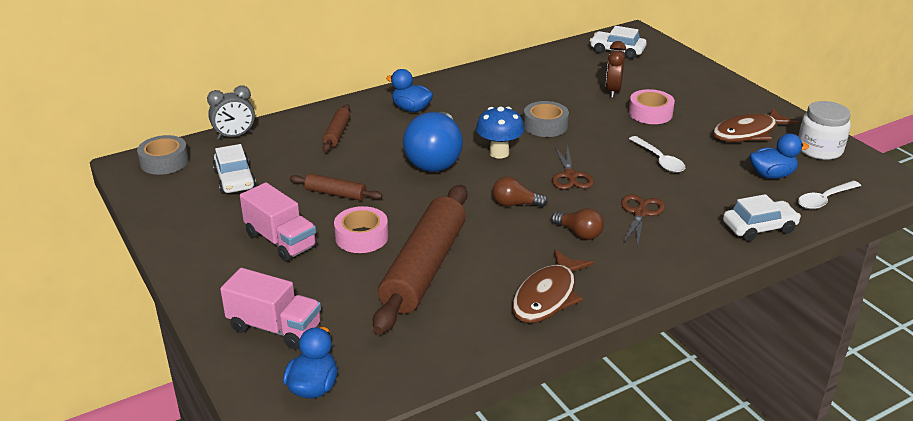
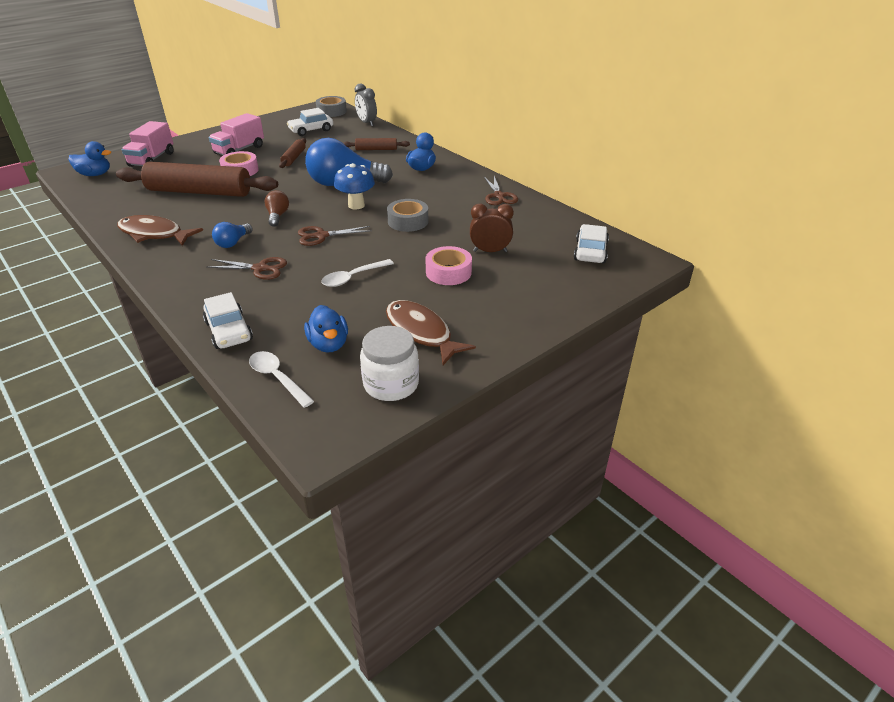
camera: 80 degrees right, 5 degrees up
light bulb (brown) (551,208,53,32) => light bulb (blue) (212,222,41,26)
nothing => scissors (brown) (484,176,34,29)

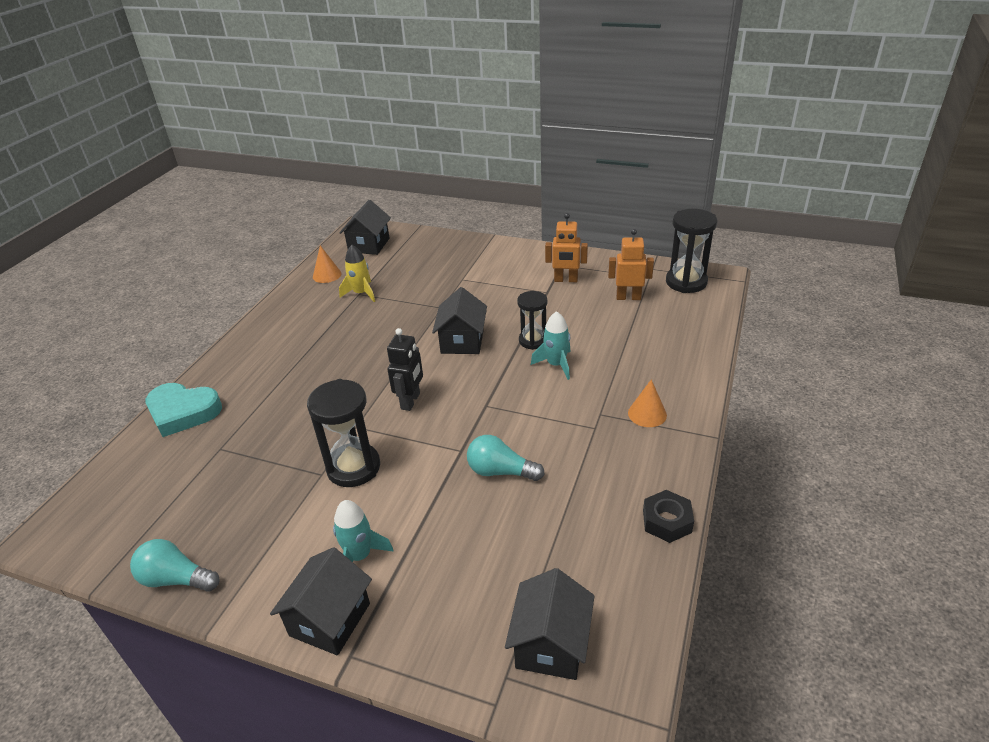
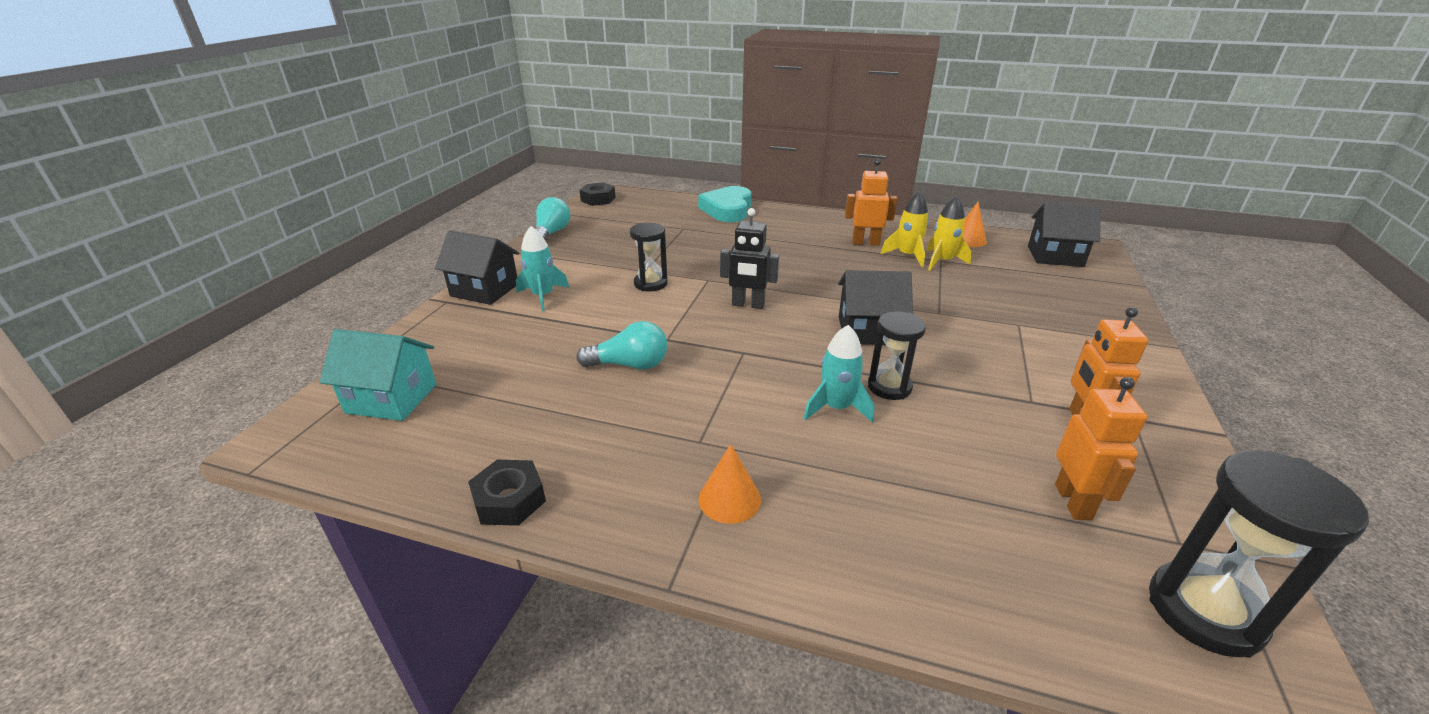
camera: 85 degrees right, 5 degrees down
hourglass (black) (307,379,73,108) => hourglass (black) (630,223,38,68), x0.65
light bulb (turquoise) (467,435,78,46) => light bulb (turquoise) (576,321,91,49), 75 degrees clockwise
house (black) (505,568,89,112) => house (turquoise) (320,329,116,92)
nothing => nut (black) (580,182,36,24)
nothing => robot (orange) (845,159,52,87)
nothing => rocket (yellow) (880,191,49,76)

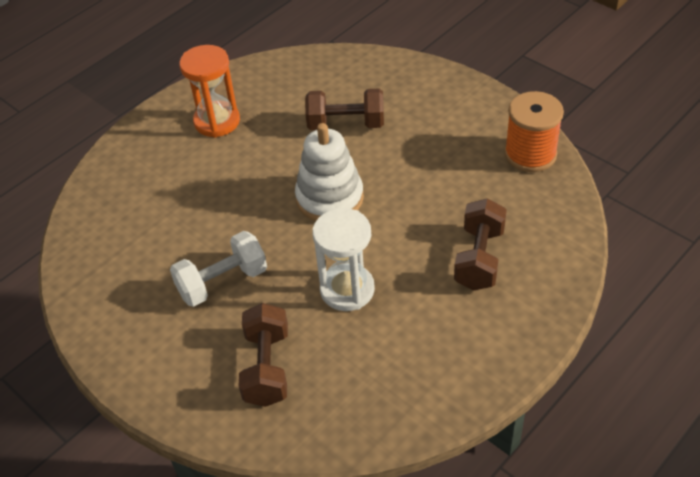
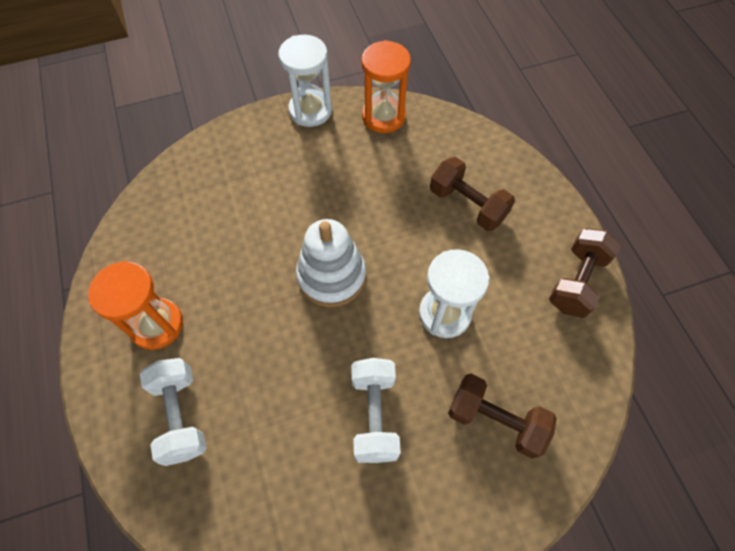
camera: 65 degrees left, 15 degrees up
dumbbell (brown) (305,89,79,41) => dumbbell (brown) (549,228,72,90), shifted
spool (orange) (504,91,60,81) => hourglass (orange) (361,40,50,93)
nothing => dumbbell (white) (140,358,67,108)
nothing => hourglass (white) (278,35,54,92)

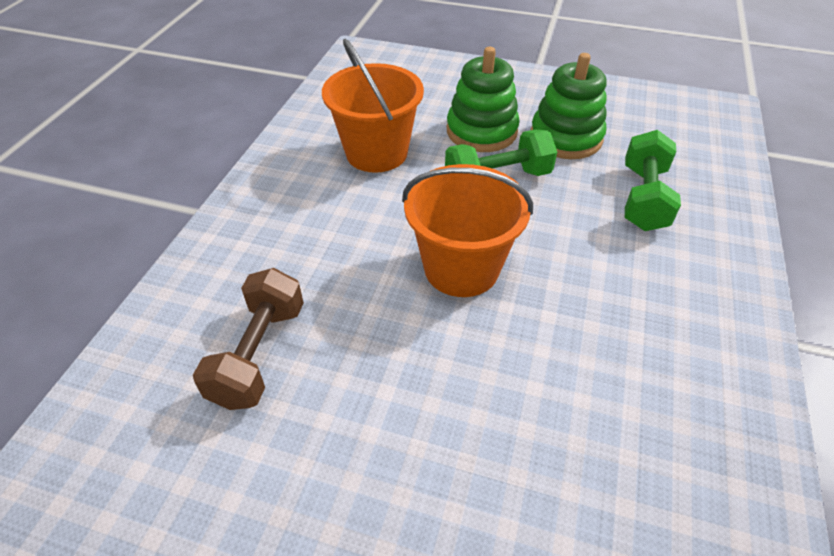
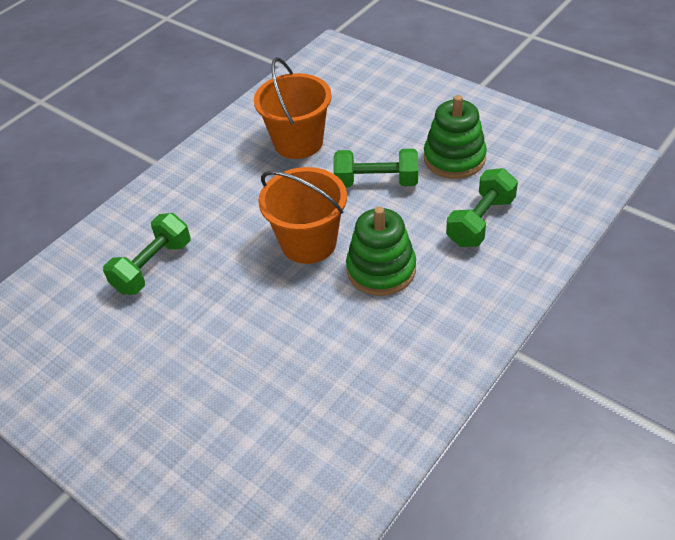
camera: 25 degrees right, 0 degrees up
dumbbell (brown) (193,268,111,142) => dumbbell (green) (103,213,87,82)
stacking toy (green) (447,47,73,105) => stacking toy (green) (346,207,70,89), shifted

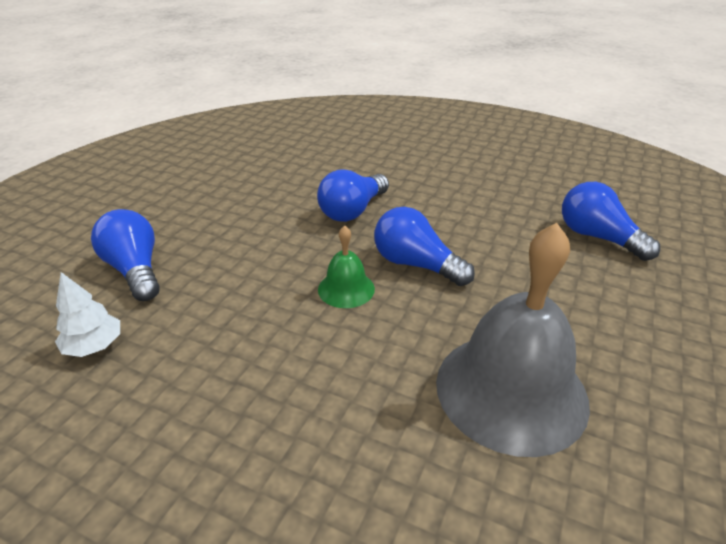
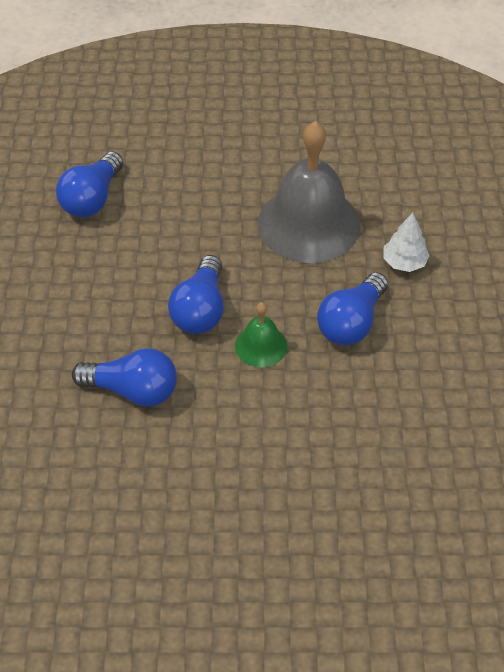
camera: 115 degrees left, 15 degrees up
tree (white) (55,272,65,85) => tree (white) (383,213,47,59), shifted
light bulb (blue) (91,209,69,92) => light bulb (blue) (317,272,71,73), shifted

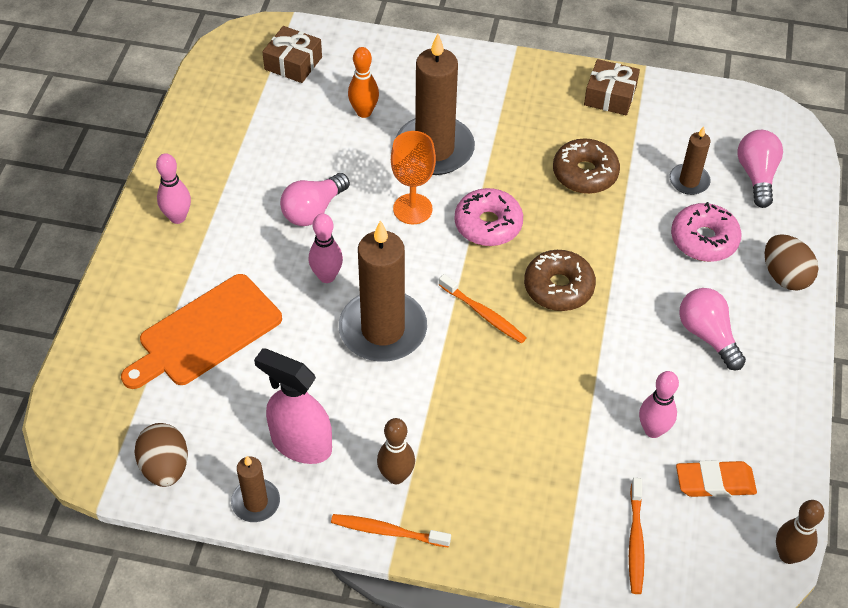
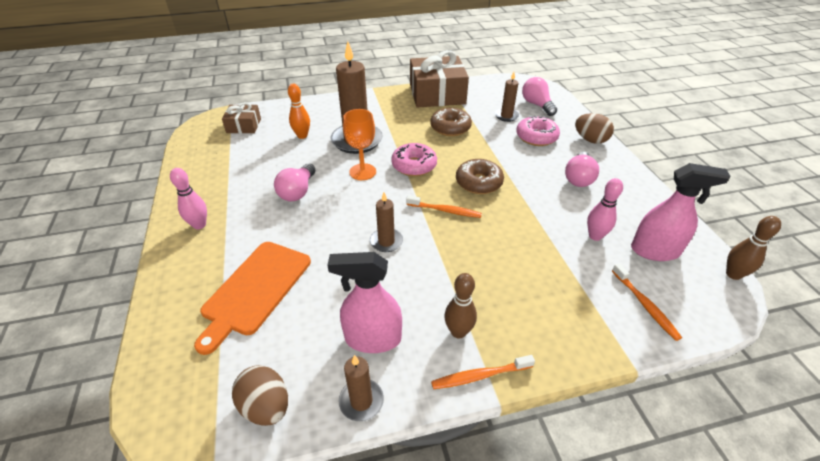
camera: 25 degrees left, 10 degrees down
bowling pin (pink) (309,213,34,70) => nothing
candle (brown) (339,220,88,142) => candle (brown) (370,192,33,60), x0.51
gift (brown) (584,59,56,57) => gift (brown) (410,50,59,58), x1.92
eraser (orange) (676,460,81,37) => spray bottle (pink) (631,163,100,98)
light bulb (pink) (679,288,67,82) => light bulb (pink) (565,152,34,35), 105 degrees counterclockwise

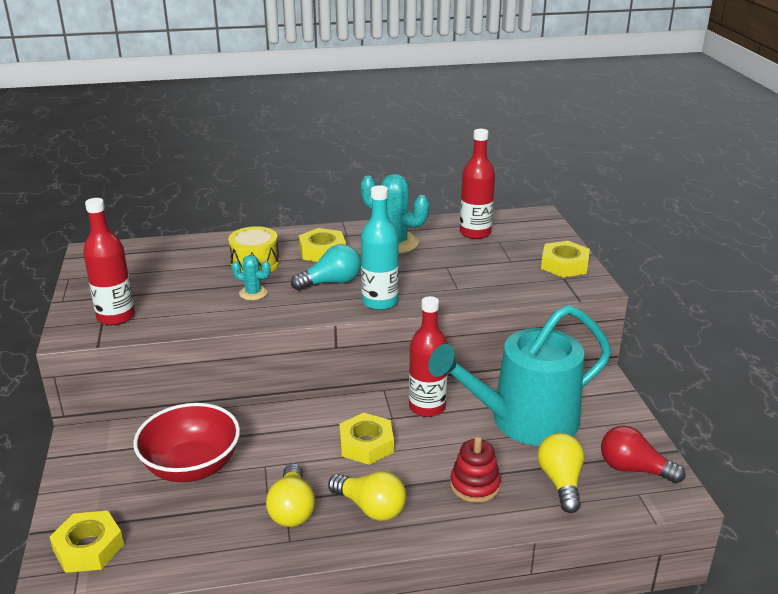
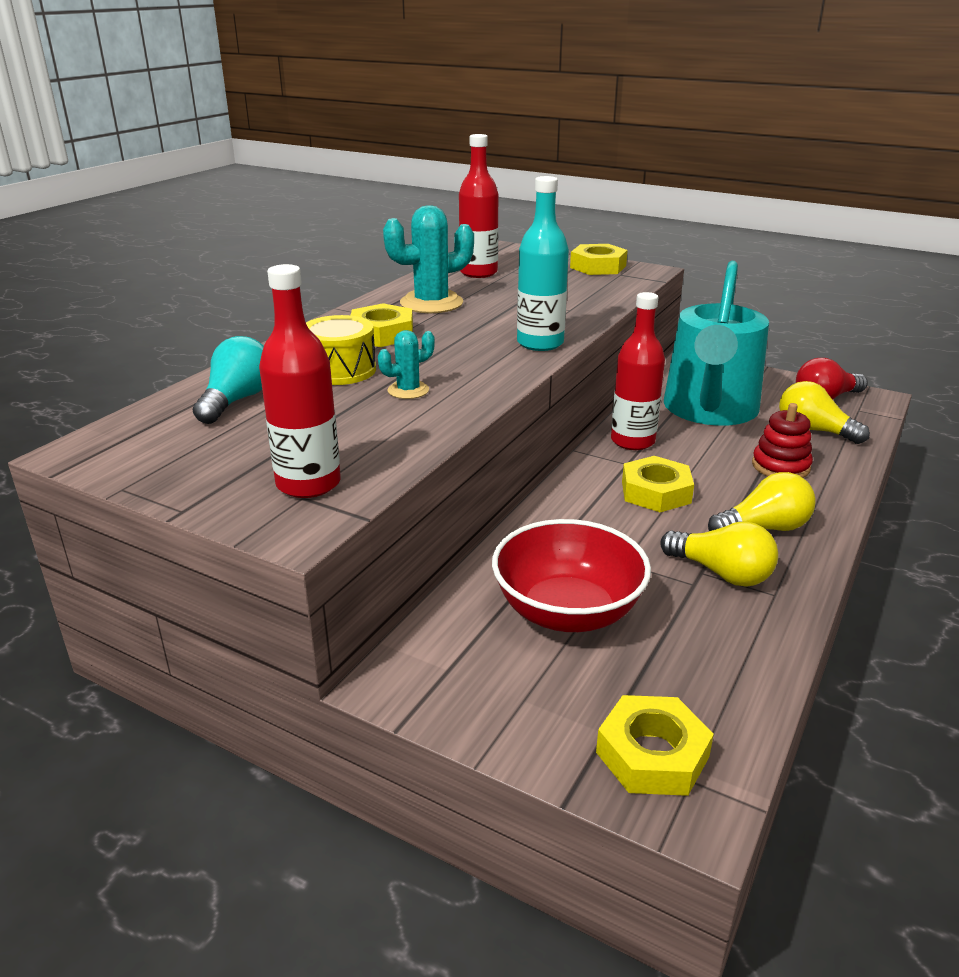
camera: 50 degrees left, 0 degrees up
light bulb (turquoise) (291,244,70,47) => light bulb (turquoise) (193,336,71,88), shifted

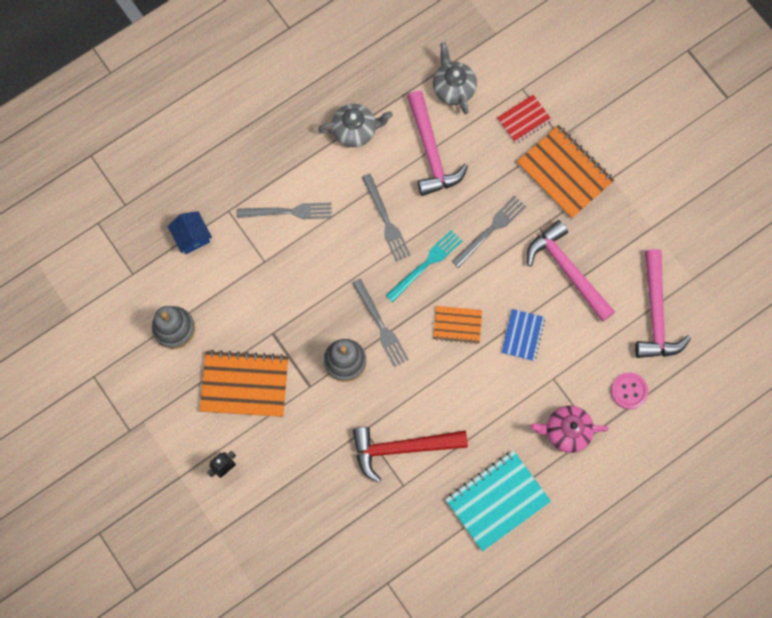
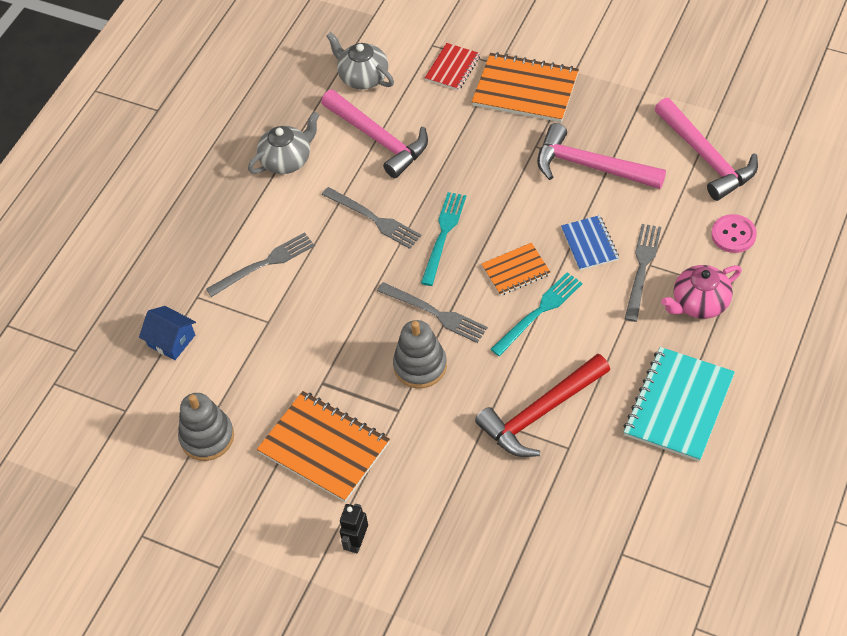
camera: 25 degrees left, 20 degrees down
notebook (orange) (200,350,88,67) => notebook (orange) (257,391,133,111), 60 degrees clockwise
fork (grey) (452,196,74,72) => fork (grey) (625,224,36,98), shifted
nothing => fork (turquoise) (490,272,93,84)

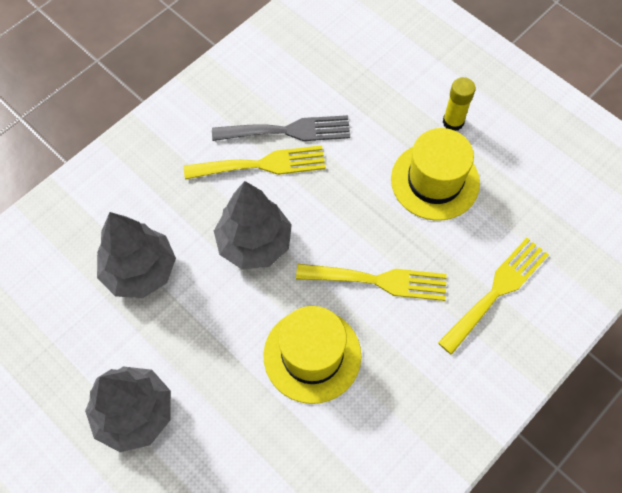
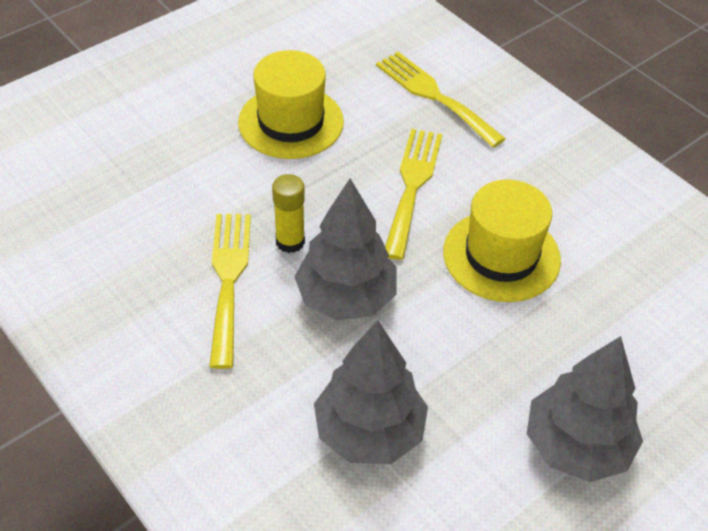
camera: 85 degrees left, 15 degrees down
fork (grey) (212,115,138,26) => nothing
glue stick (yellow) (443,77,33,54) => glue stick (yellow) (272,174,33,79), shifted

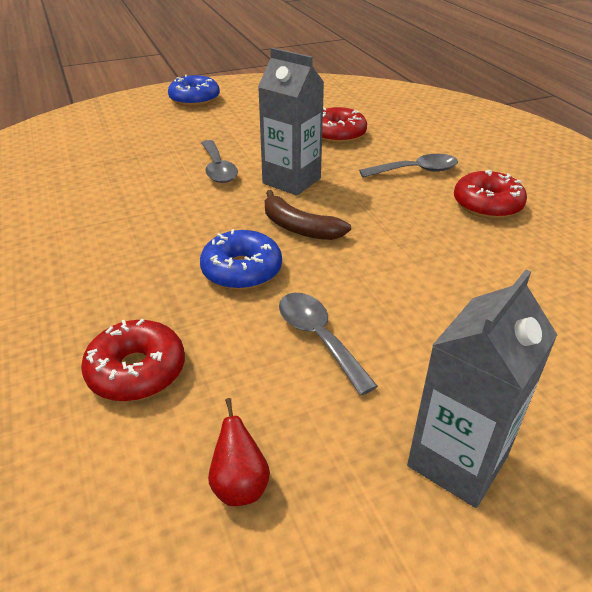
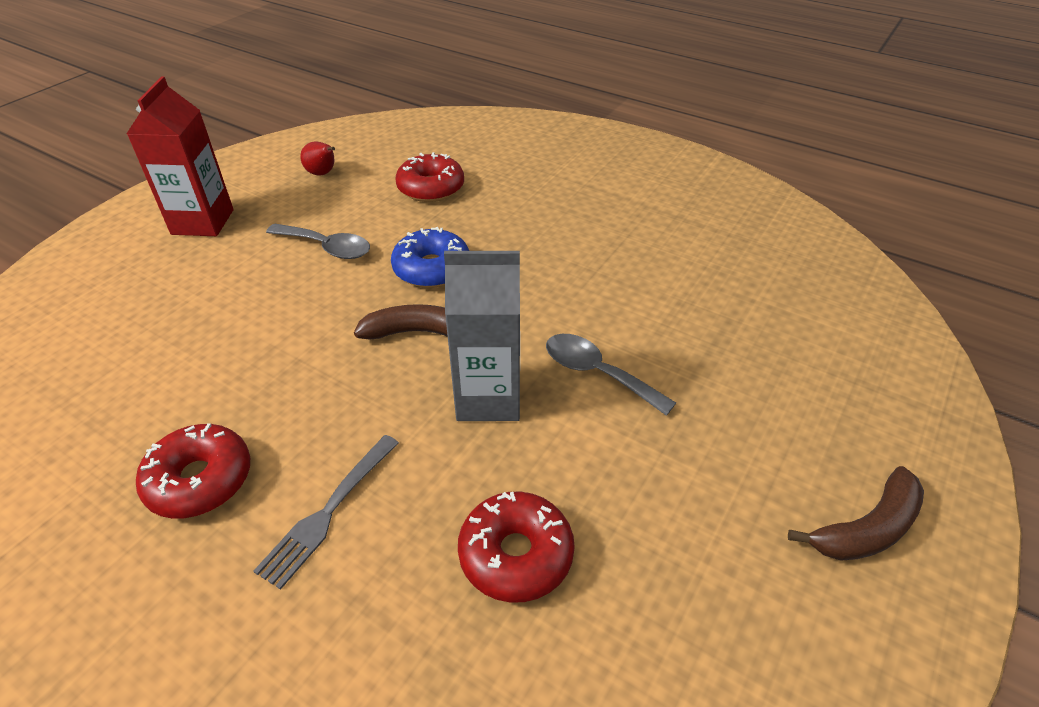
camera: 145 degrees right, 5 degrees up
donut (blue) (168,75,52,32) => banana (brown) (788,466,136,95)
spoon (grey) (359,154,99,24) => fork (grey) (253,435,146,155)
carton (grey) (407,270,150,238) => carton (red) (127,76,107,160)

